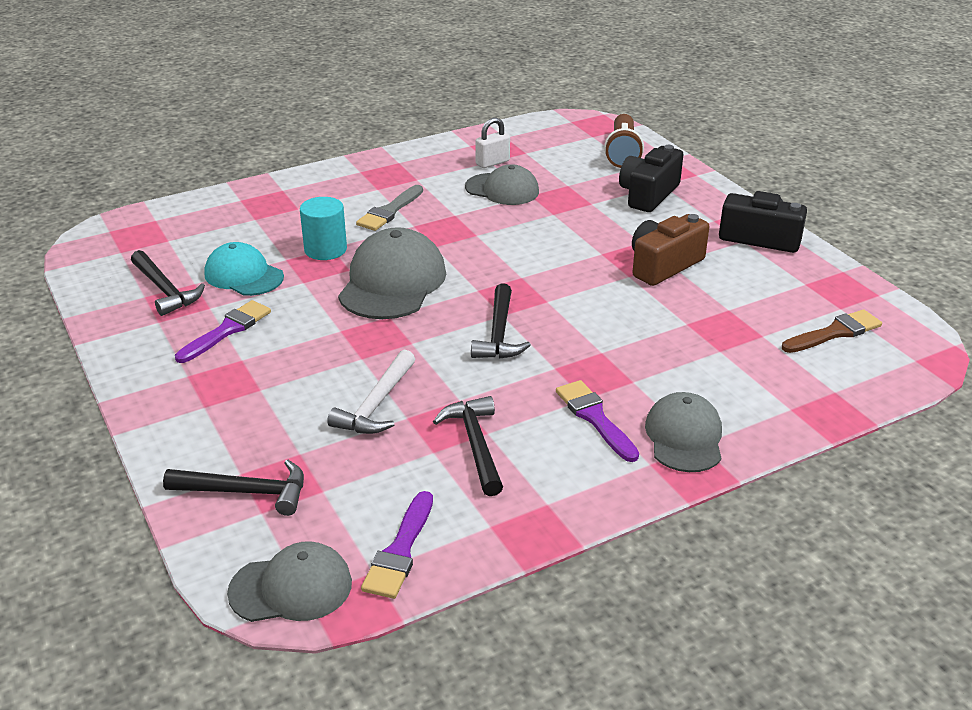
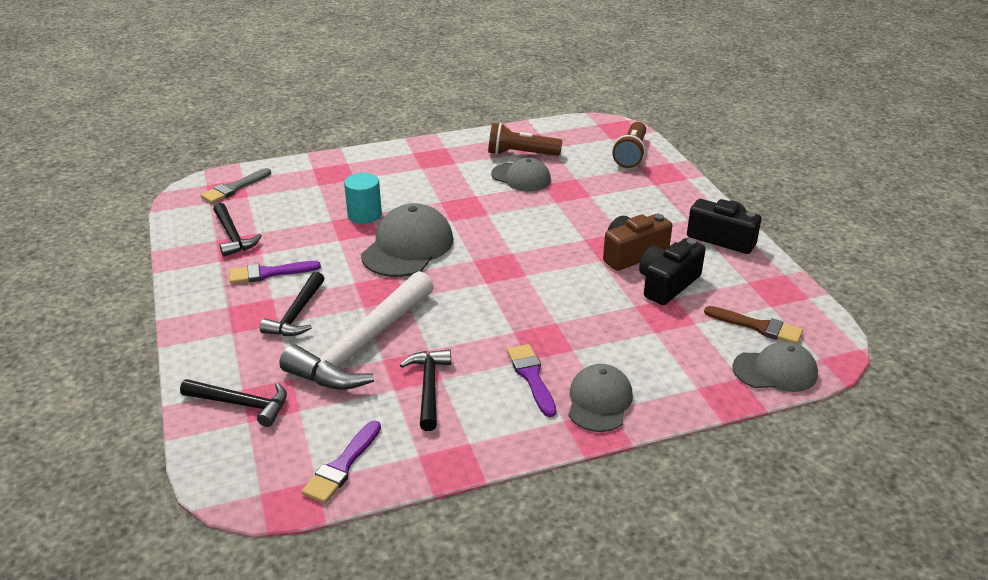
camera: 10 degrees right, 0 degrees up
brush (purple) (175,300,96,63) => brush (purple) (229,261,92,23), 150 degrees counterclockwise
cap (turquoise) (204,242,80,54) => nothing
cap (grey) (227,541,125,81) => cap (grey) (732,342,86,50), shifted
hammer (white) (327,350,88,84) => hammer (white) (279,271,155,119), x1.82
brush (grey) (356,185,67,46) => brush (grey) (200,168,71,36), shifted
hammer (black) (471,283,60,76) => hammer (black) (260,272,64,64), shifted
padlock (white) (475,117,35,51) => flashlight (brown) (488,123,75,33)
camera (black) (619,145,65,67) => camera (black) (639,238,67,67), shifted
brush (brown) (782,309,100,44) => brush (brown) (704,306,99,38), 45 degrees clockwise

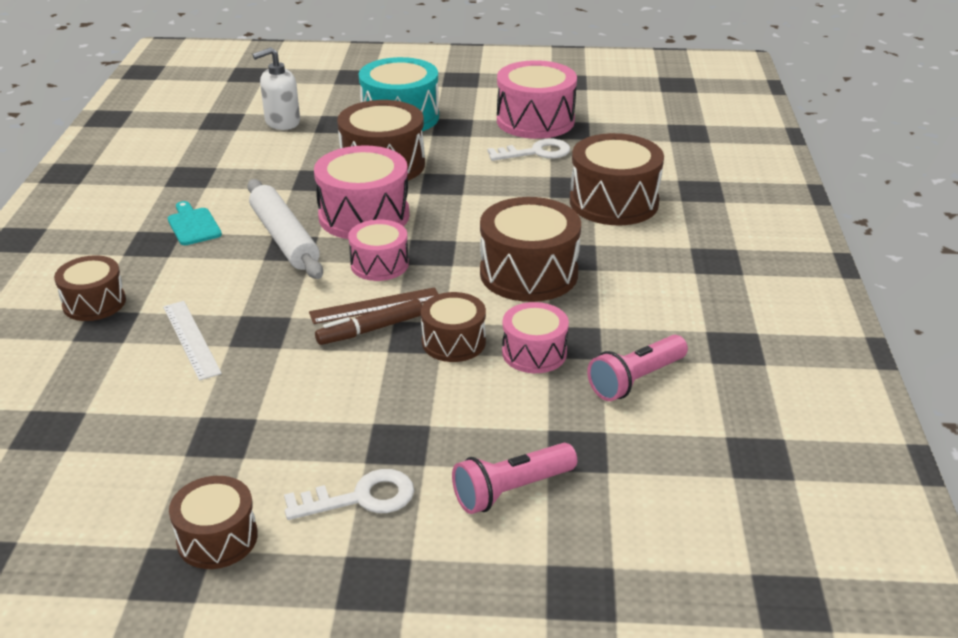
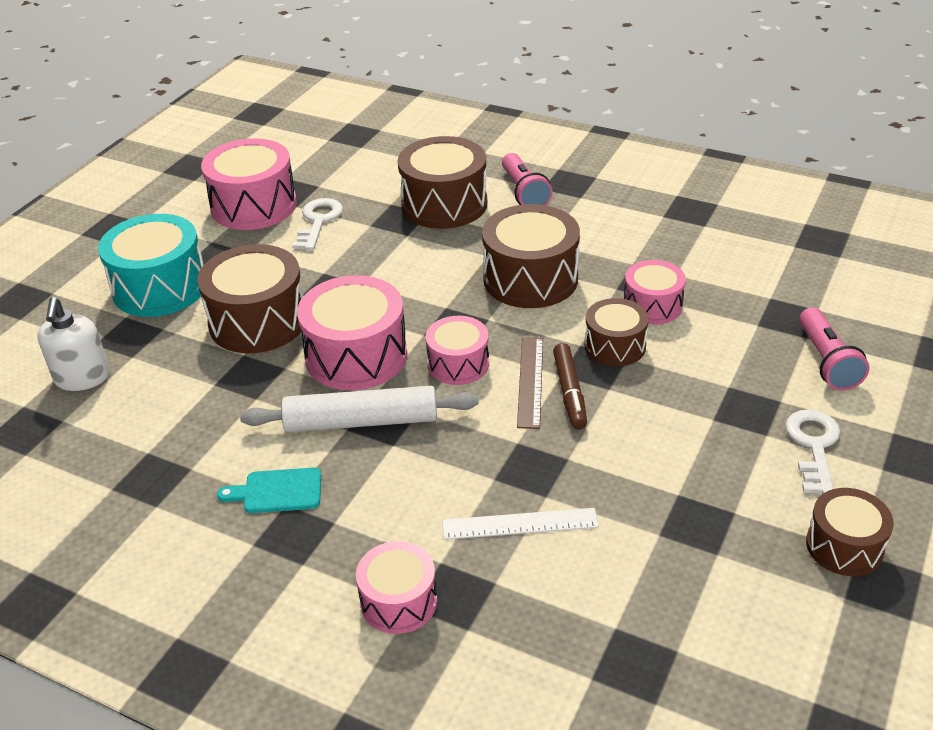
camera: 65 degrees left, 5 degrees up
drum (brown) (54,255,72,66) => drum (pink) (356,541,81,93)
flashlight (pink) (587,335,101,66) => flashlight (pink) (502,153,51,52), shifted

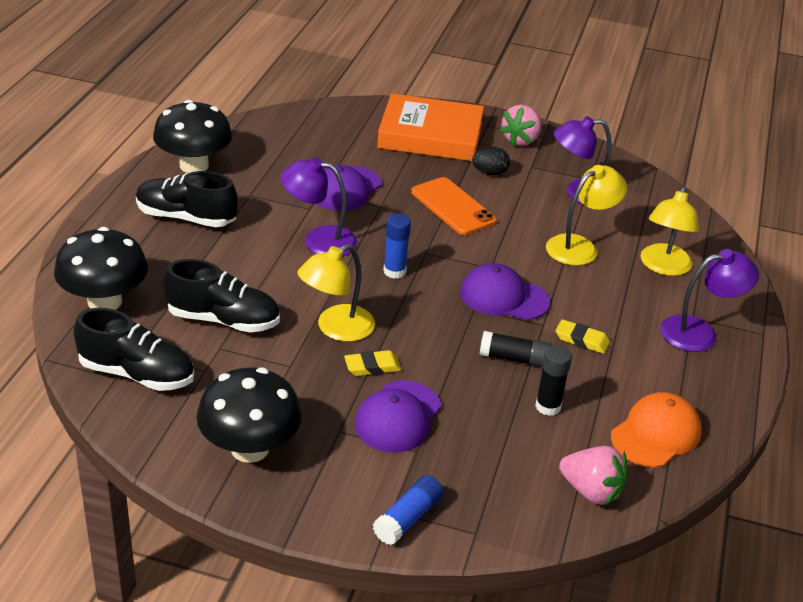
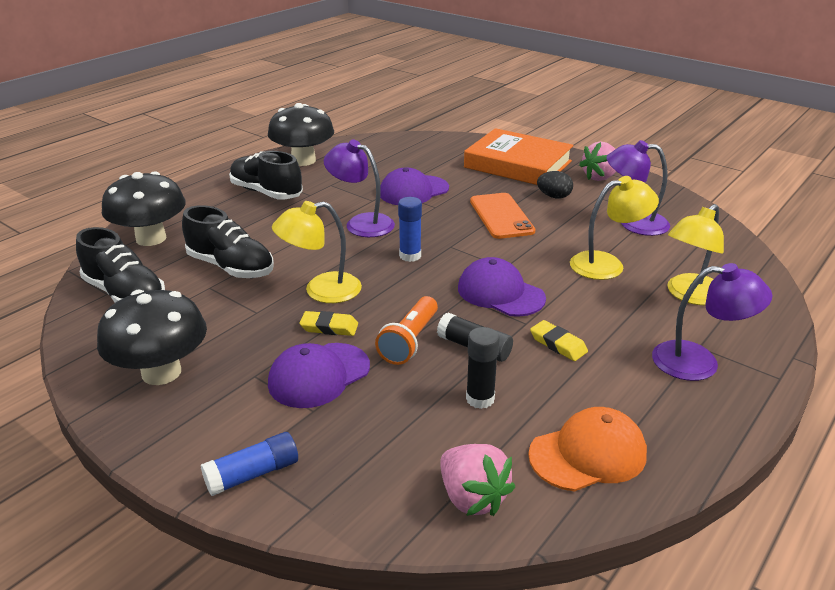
camera: 25 degrees right, 5 degrees down
nothing => flashlight (orange) (375,296,63,69)

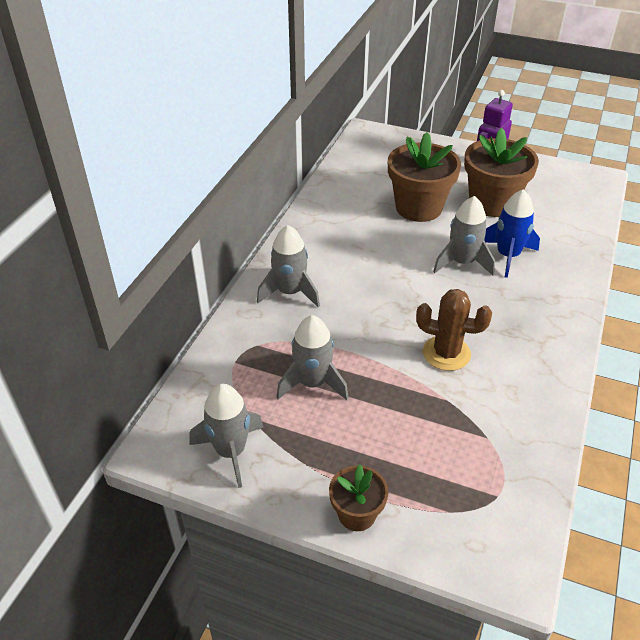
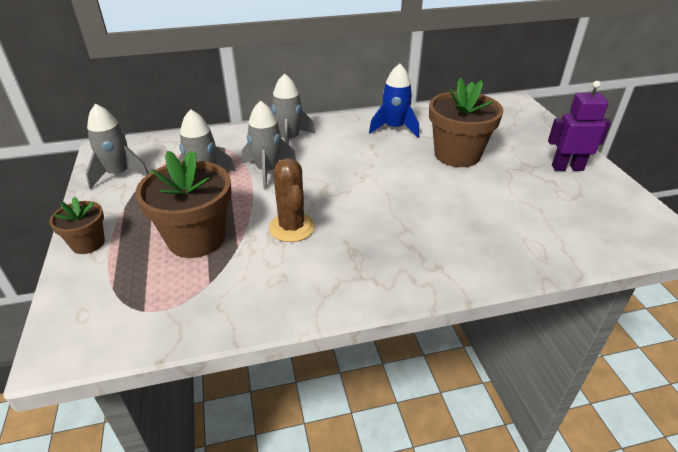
camera: 55 degrees right, 5 degrees down
rocket (grey) (433,196,62,80) => rocket (grey) (242,101,54,88), shifted
flower pot (brown) (464,128,75,89) => flower pot (brown) (135,151,96,107), shifted
rocket (blue) (484,189,56,89) => rocket (blue) (369,64,50,73), shifted

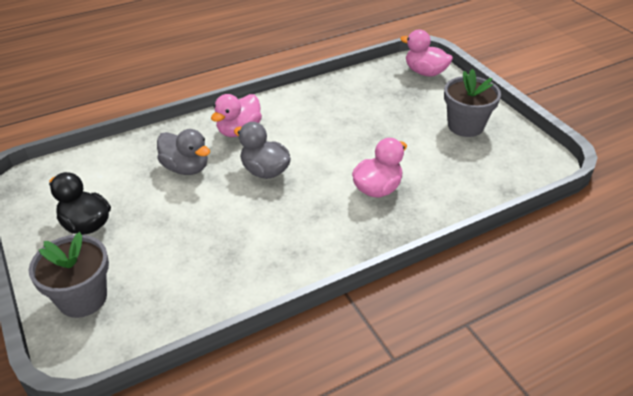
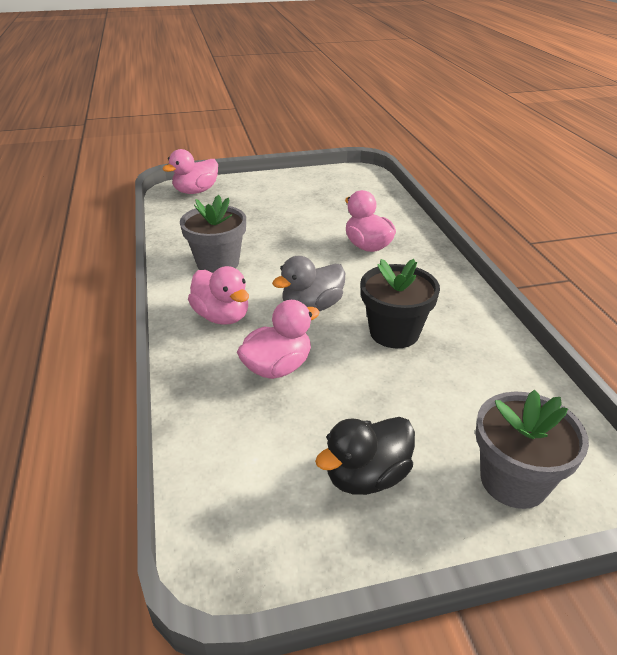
camera: 75 degrees left, 5 degrees down
duck (grey) (157,129,53,46) => duck (pink) (237,300,83,79)
flower pot (grey) (444,69,57,68) => flower pot (grey) (180,195,66,78), shifted
nothing => flower pot (black) (361,259,79,89)

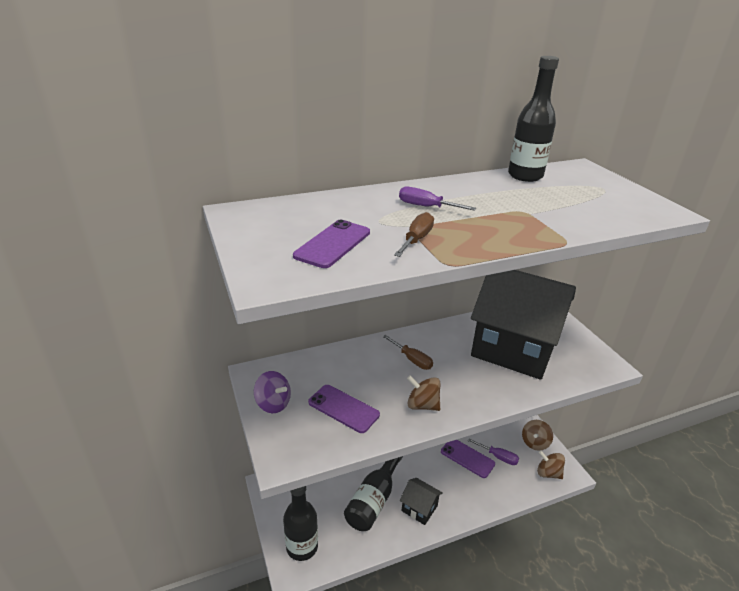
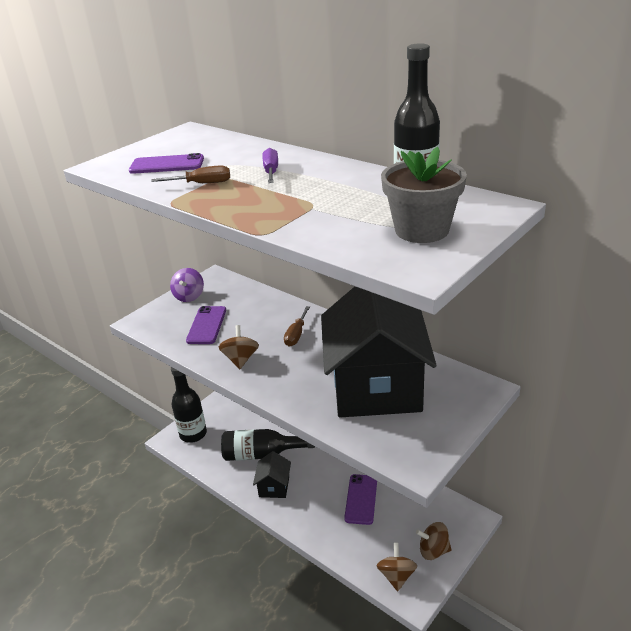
camera: 65 degrees right, 0 degrees up
screwdriver (purple) (468,439,51,26) => nothing
nothing => flower pot (grey) (381,147,86,96)

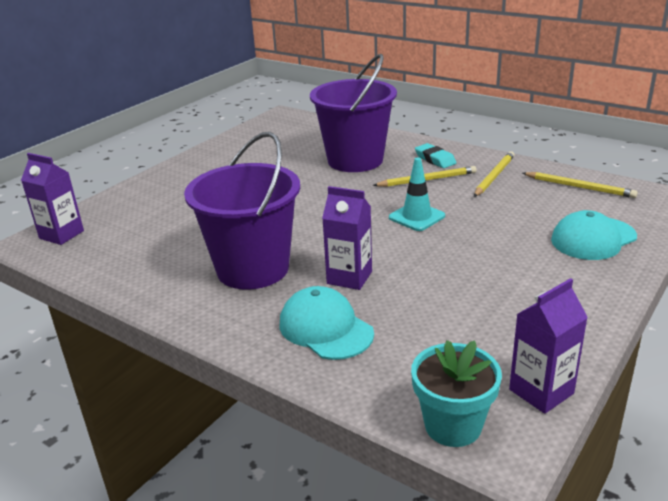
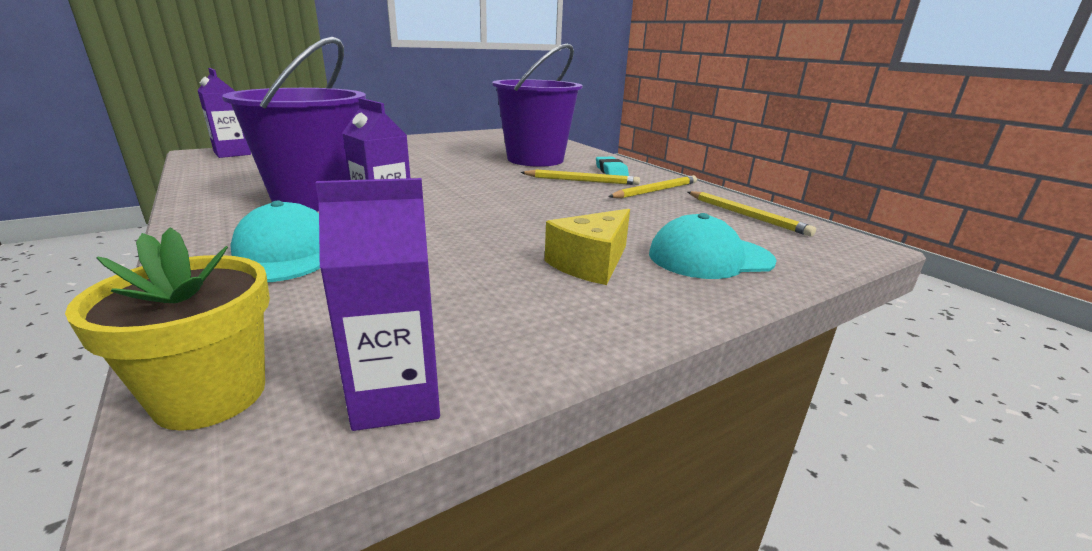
camera: 20 degrees right, 5 degrees down
traffic cone (turquoise) (389,157,56,74) => nothing
flower pot (turquoise) (411,340,91,107) => flower pot (yellow) (65,227,205,204)
nothing => cheese (yellow) (545,209,85,76)

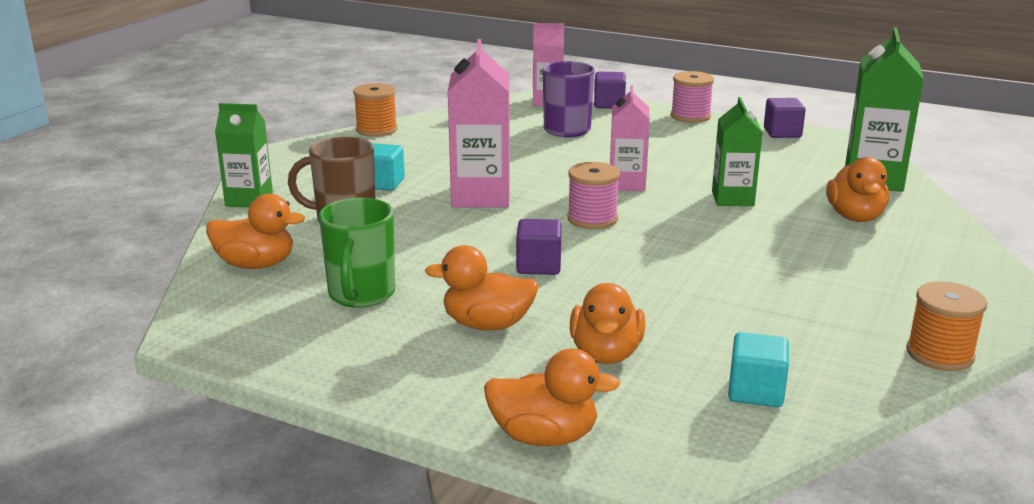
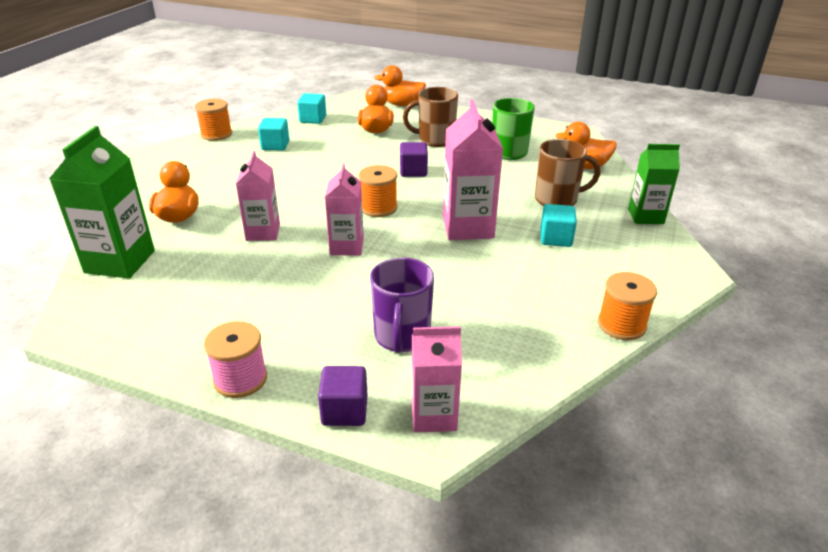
camera: 175 degrees right, 10 degrees up
duck (orange) (425,245,114,86) => mug (brown) (403,87,55,60)
spool (pink) (567,162,53,67) => spool (orange) (359,165,38,52)
carton (green) (712,97,51,109) => carton (pink) (236,151,44,90)
cube (purple) (764,98,42,40) => nothing
nothing => cube (turquoise) (258,118,31,32)

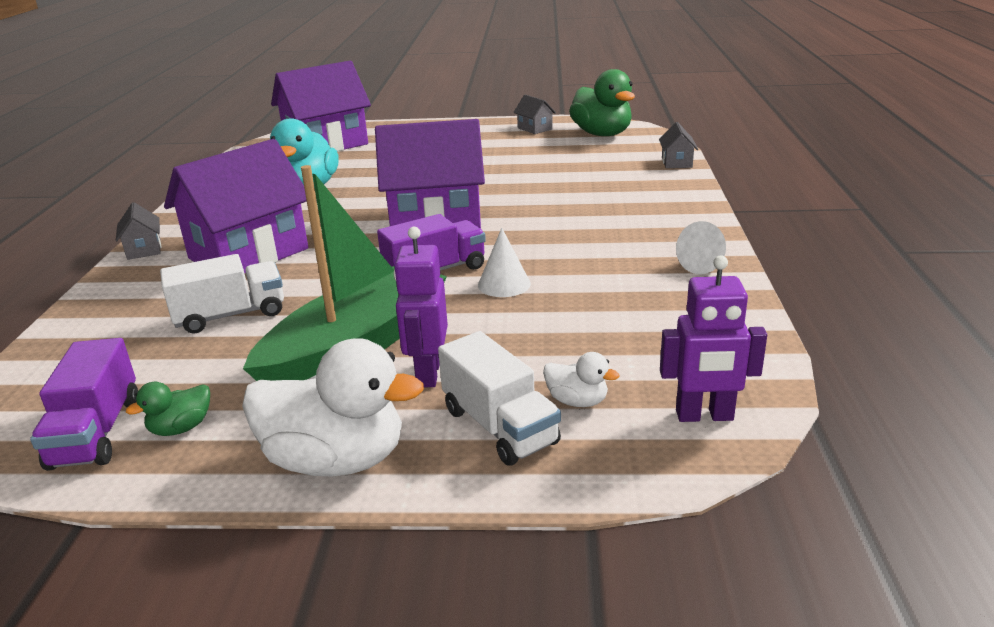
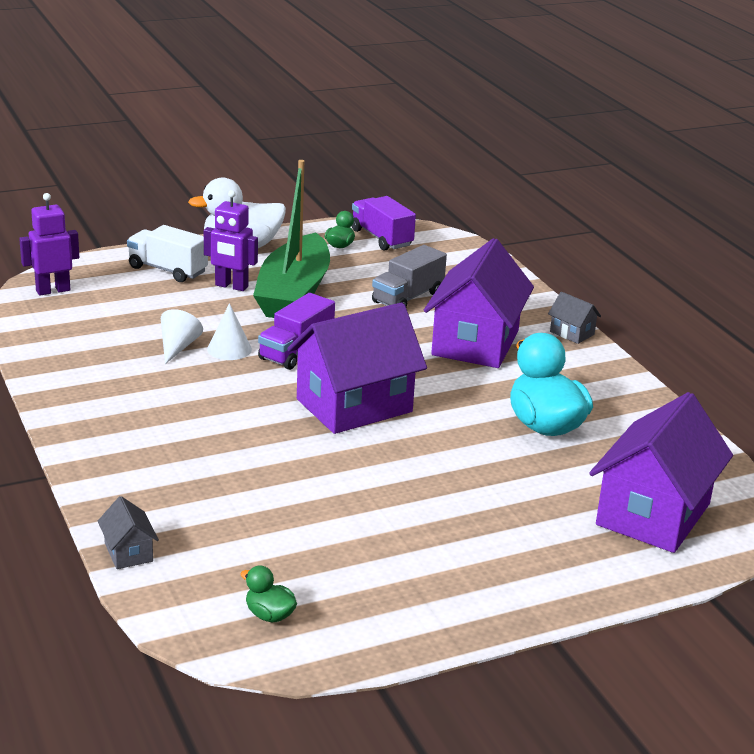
camera: 150 degrees right, 0 degrees up
truck (white) (160,254,124,79) => truck (grey) (372,245,75,62)
robot (purple) (394,227,54,160) => robot (purple) (204,190,54,101), 135 degrees clockwise
house (grey) (514,95,42,39) => nothing
duck (white) (543,352,77,55) => nothing
duck (green) (569,69,66,67) => duck (green) (240,565,57,58), x0.46
cone (white) (676,221,50,53) => cone (white) (161,309,42,55), shifted

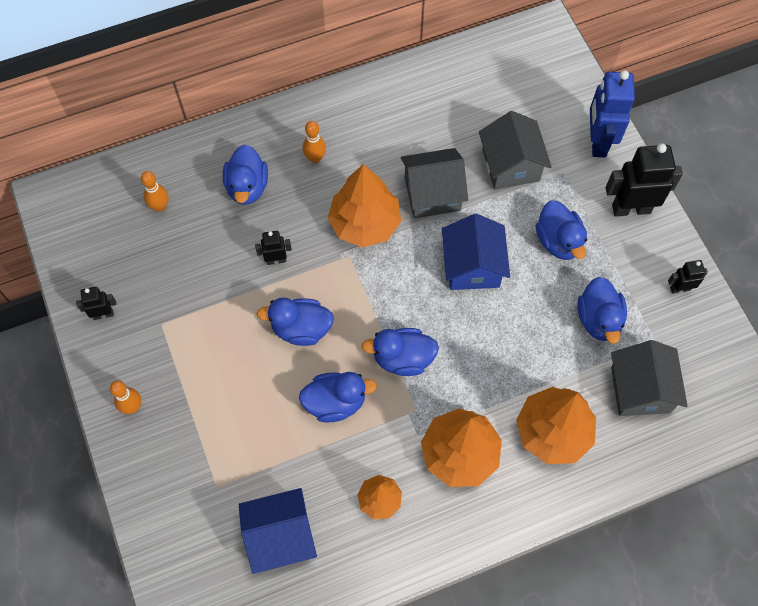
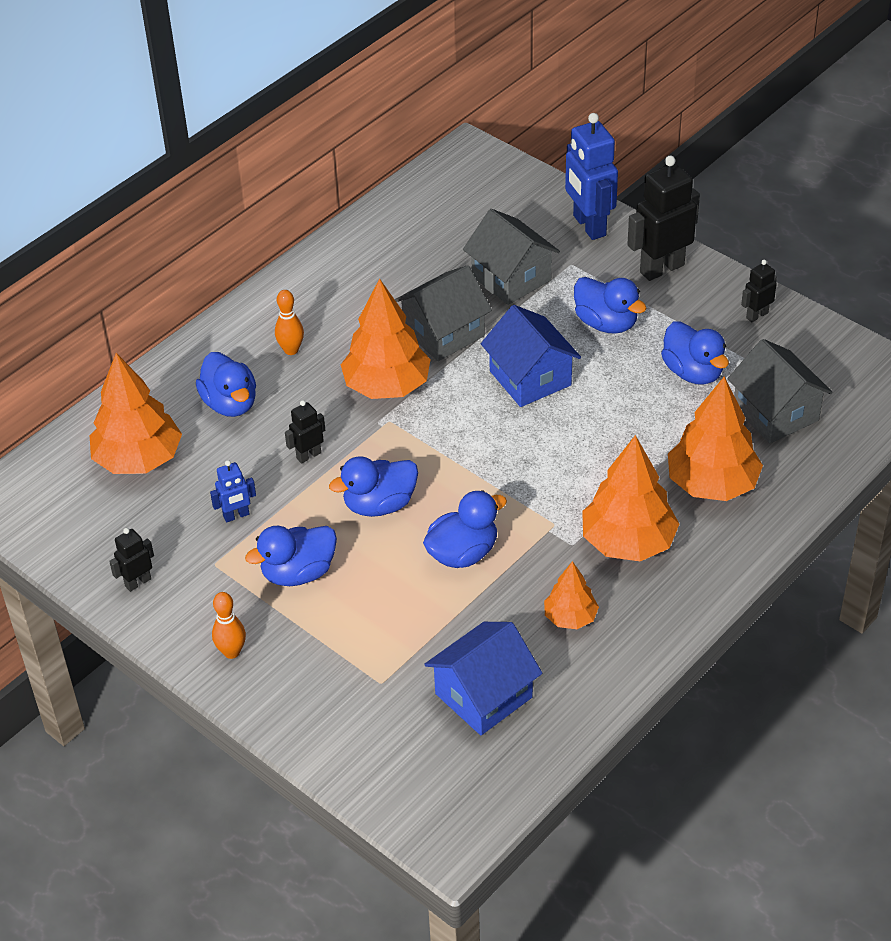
camera: 25 degrees left, 20 degrees down
bowling pin (orange) (141,171,27,41) => tree (orange) (90,353,92,121)
duck (blue) (361,328,78,48) => duck (blue) (245,526,92,60), shifted
nothing => robot (blue) (210,460,46,62)

